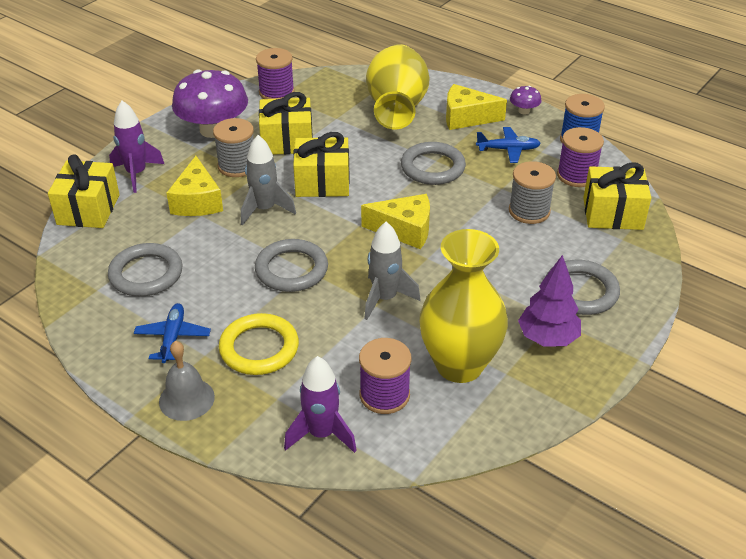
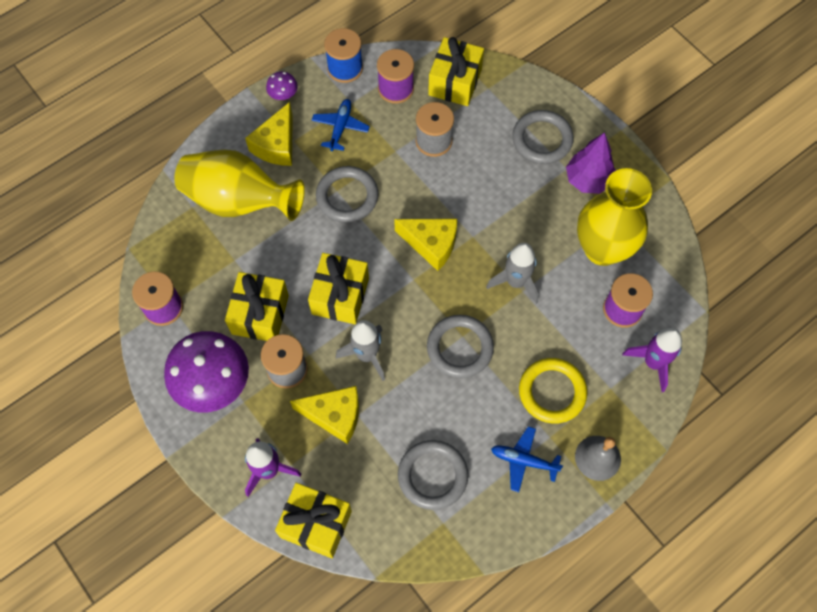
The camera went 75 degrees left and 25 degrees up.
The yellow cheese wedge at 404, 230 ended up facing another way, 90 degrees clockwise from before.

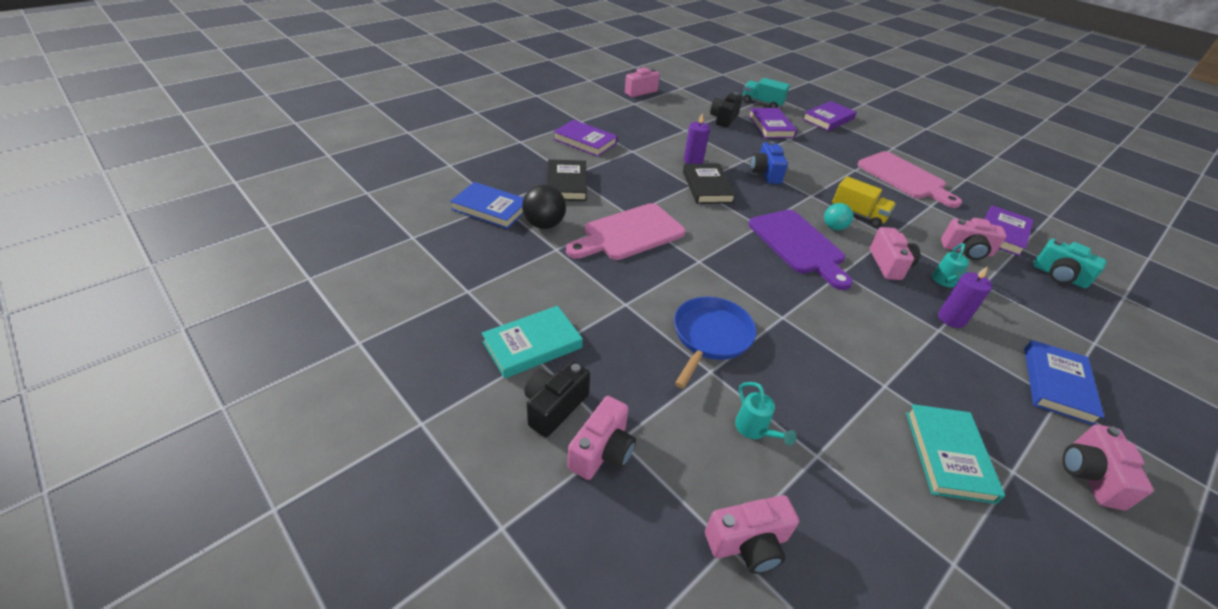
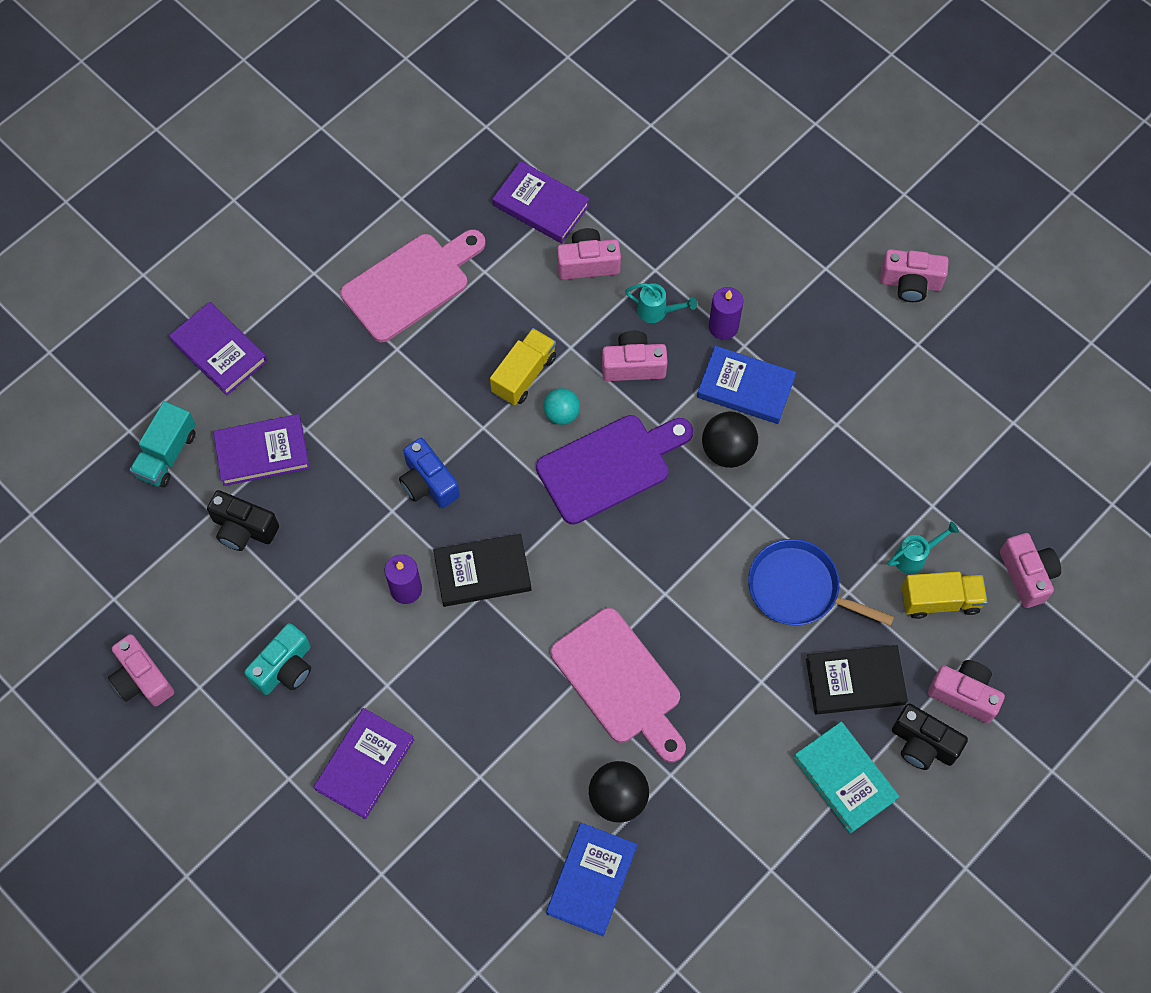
The camera went 90 degrees left and 25 degrees up.
The second view lost the turquoise hardcover at 948, 455.
The second view gained the black ball at 727, 450.
The second view gained the yellow lorry at 940, 600.
The black hardcover ended up elsewhere, having gone from 566, 184 to 855, 681.
The cobalt hardcover ended up elsewhere, having gone from 1057, 384 to 745, 387.
The turquoise compact camera ended up elsewhere, having gone from 1059, 276 to 285, 668.
The cobalt compact camera at 765, 173 ended up facing another way, 60 degrees clockwise from before.
The rose-pink compact camera at 966, 251 ended up facing another way, 105 degrees counterclockwise from before.

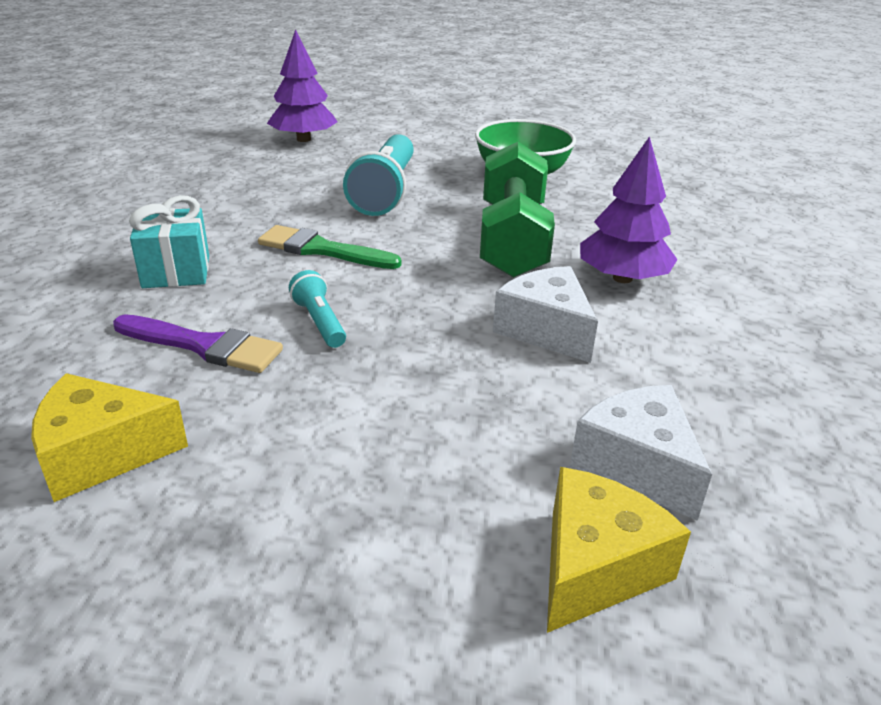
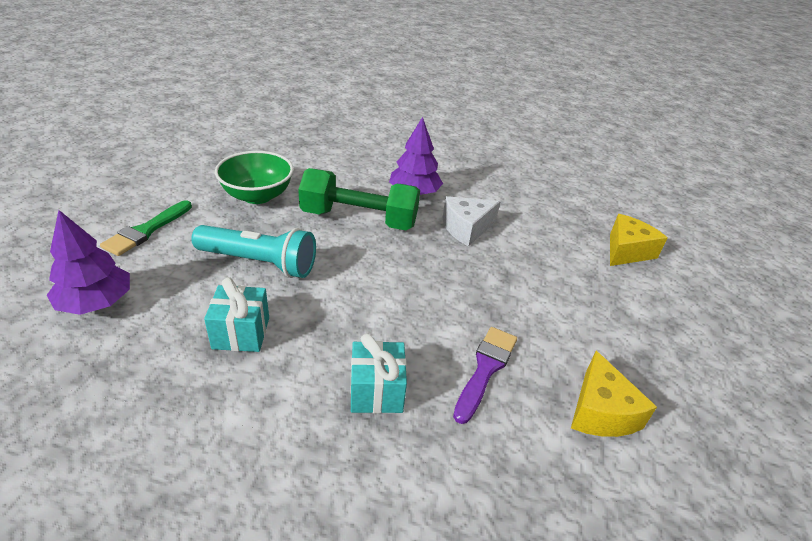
The camera went 85 degrees left and 5 degrees up.
The second view lost the turquoise torch at 319, 322.
The second view lost the white cheese wedge at 637, 466.
The second view gained the turquoise present at 241, 333.
The leaf-green paintbrush ended up elsewhere, having gone from 322, 250 to 146, 231.
The yellow cheese wedge at 595, 567 ended up facing another way, 90 degrees clockwise from before.

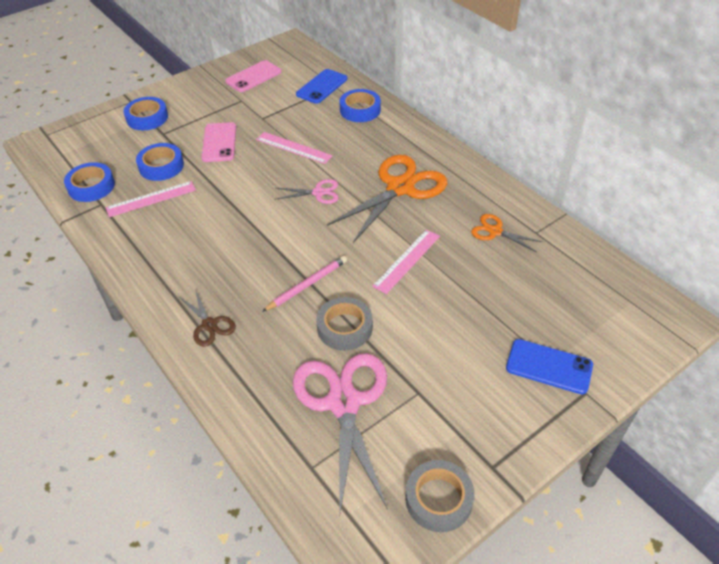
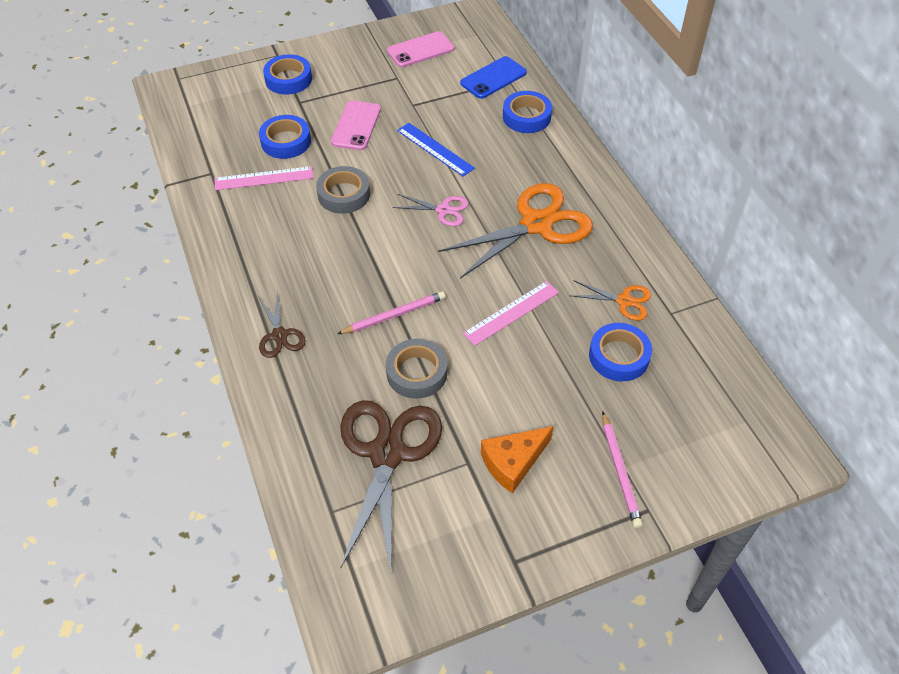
The camera went 15 degrees right and 5 degrees up.
The second view gained the orange-coloured cheese wedge at 513, 462.
The cobalt roll of tape ended up elsewhere, having gone from 91, 186 to 619, 356.
The gray roll of tape ended up elsewhere, having gone from 438, 499 to 344, 194.
Where the cobalt phone stood at 549, 366, the rose-pink lead pencil came to stand at 620, 471.
What was the rose-pink measuring stick at 293, 148 turned into the cobalt measuring stick at 435, 149.
What was the rose-pink scissors at 344, 402 turned into the brown scissors at 387, 453.
The orange-coloured scissors at 495, 231 ended up facing another way, 150 degrees clockwise from before.

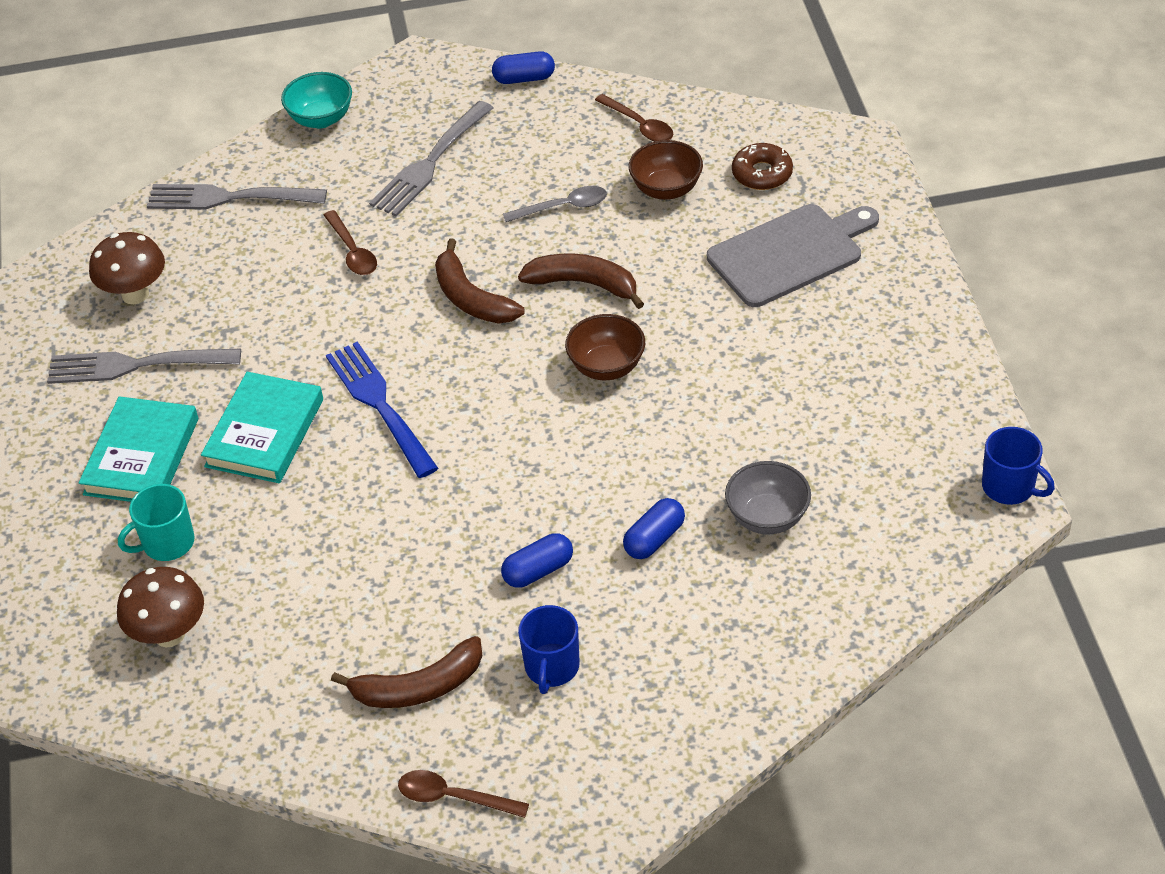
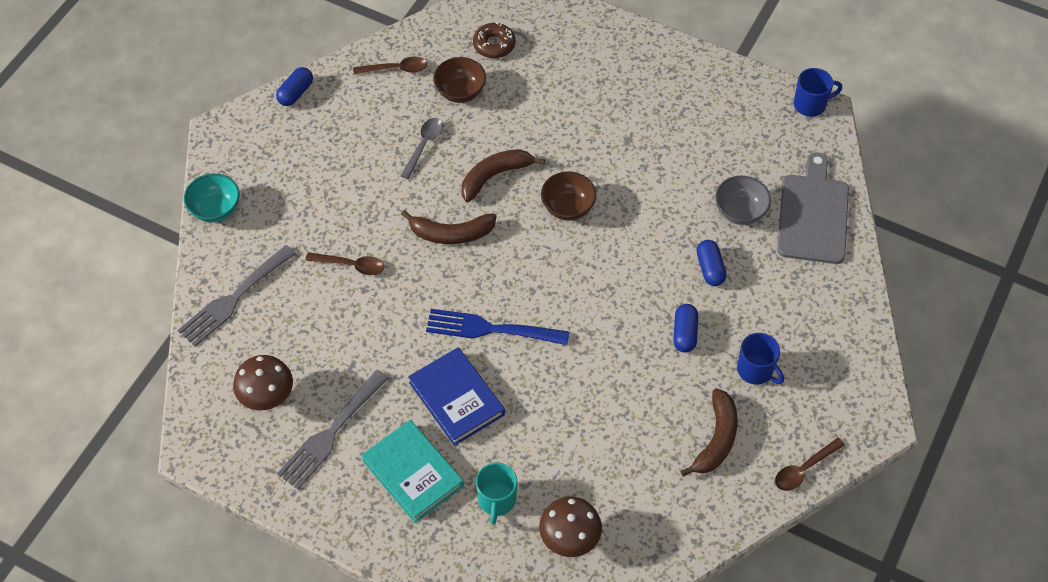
The camera went 55 degrees left and 10 degrees up.
The second view lost the gray table fork at 430, 163.
The gray cutting board ended up elsewhere, having gone from 789, 253 to 813, 215.
What was the turquoise hardcover at 264, 433 turned into the cobalt hardcover at 456, 399.

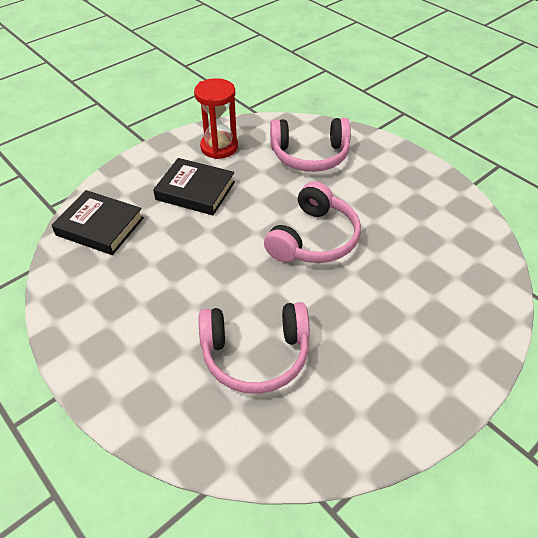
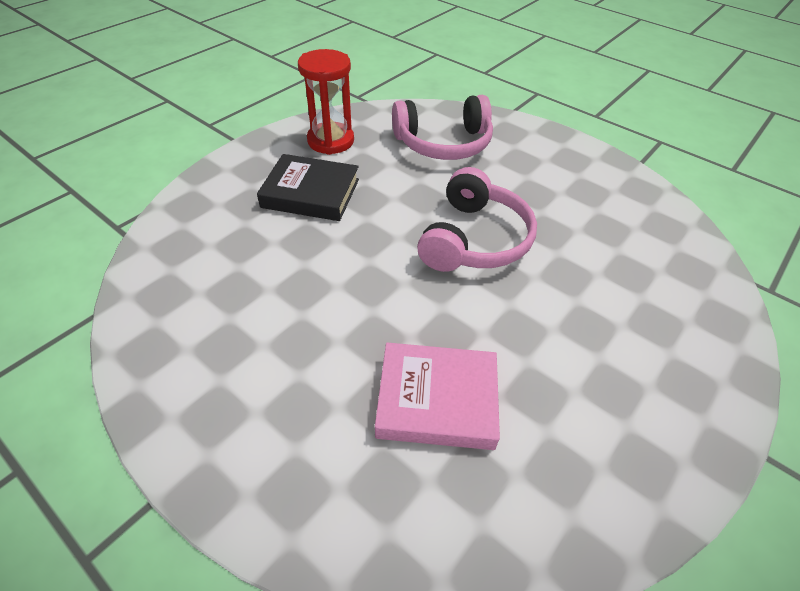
The camera went 10 degrees left and 0 degrees up.
The second view lost the black hardcover at 100, 226.
Where the rose-pink over-ear headphones stood at 255, 355, the rose-pink hardcover came to stand at 437, 400.

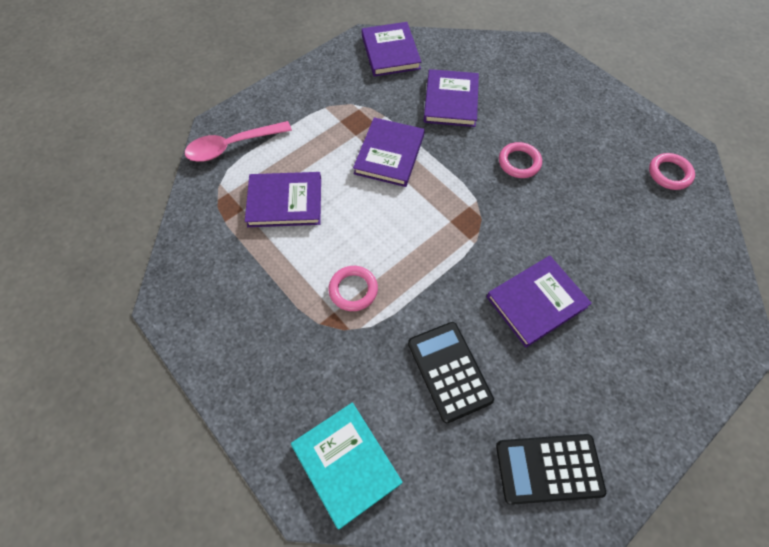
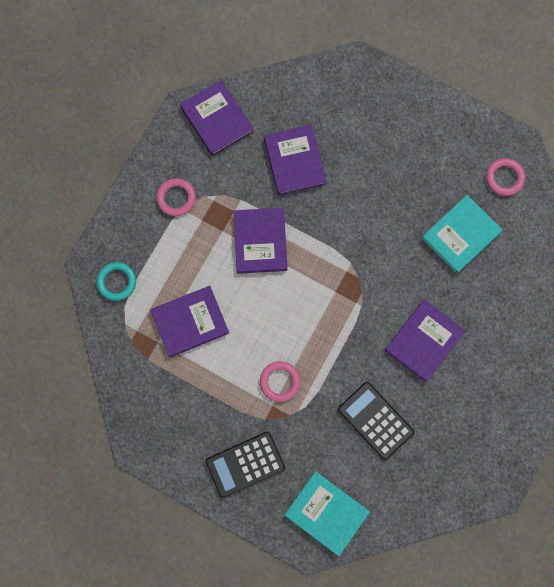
The camera went 20 degrees left and 15 degrees up.
The second view gained the turquoise hardcover at 461, 235.
The black pocket calculator ended up elsewhere, having gone from 548, 468 to 245, 464.
The rose-pink hoop ended up elsewhere, having gone from 519, 162 to 176, 198.
Where the rose-pink tablespoon stood at 232, 146, the turquoise hoop came to stand at 117, 282.

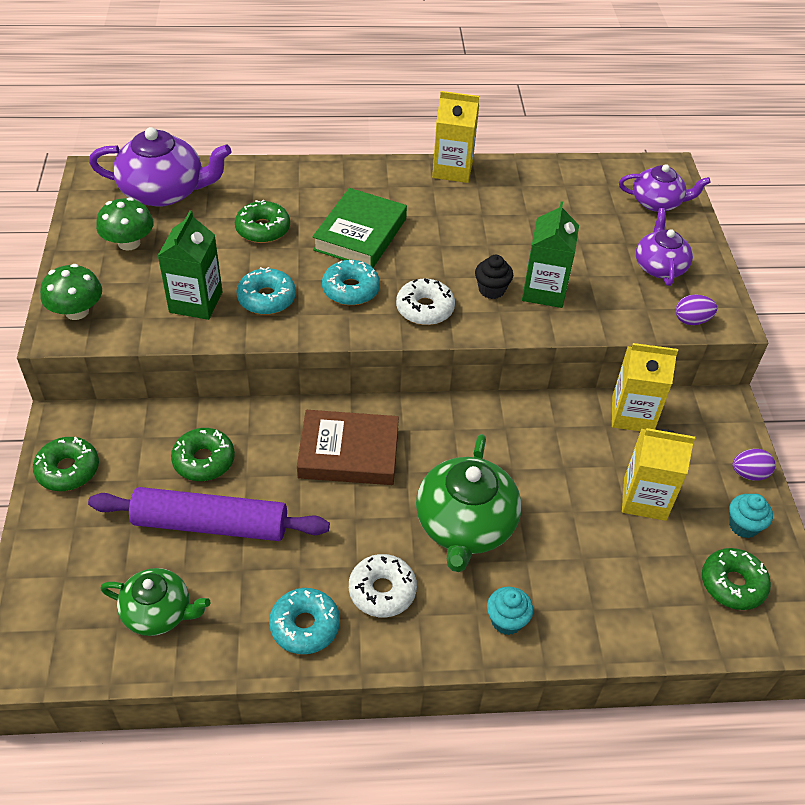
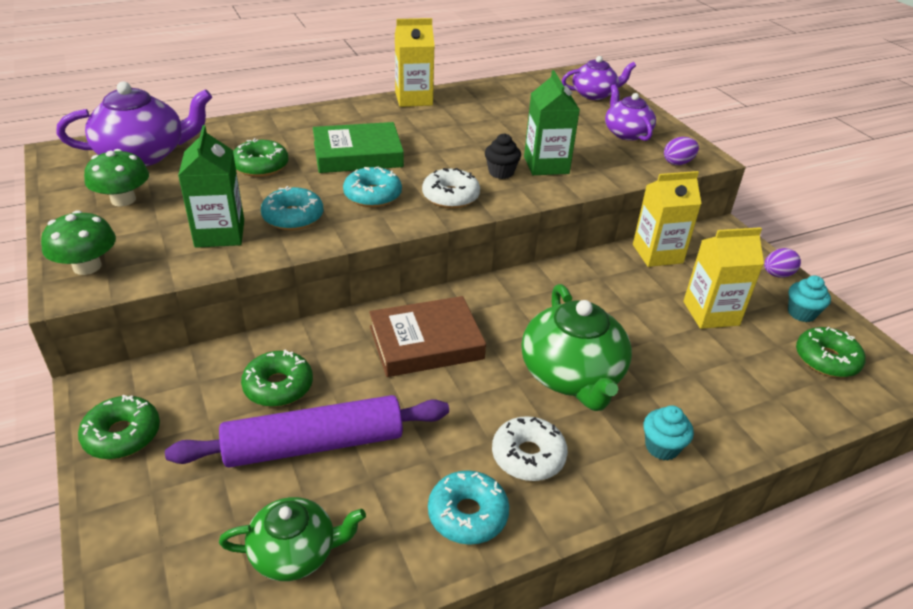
The camera went 20 degrees left and 10 degrees down.
The leaf-green hardcover at 360, 234 ended up facing another way, 75 degrees clockwise from before.

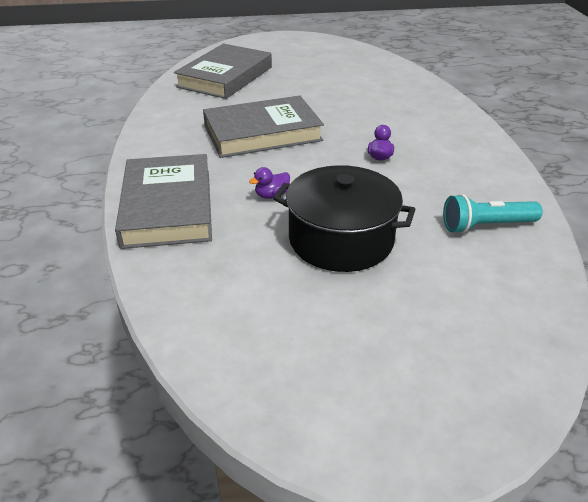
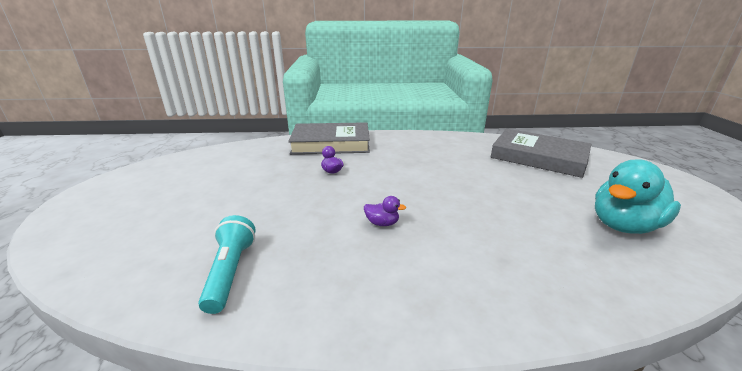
The camera went 95 degrees right and 10 degrees down.
The second view lost the gray hardcover at 262, 133.
The second view lost the black pot at 341, 239.
The second view gained the turquoise duck at 623, 225.

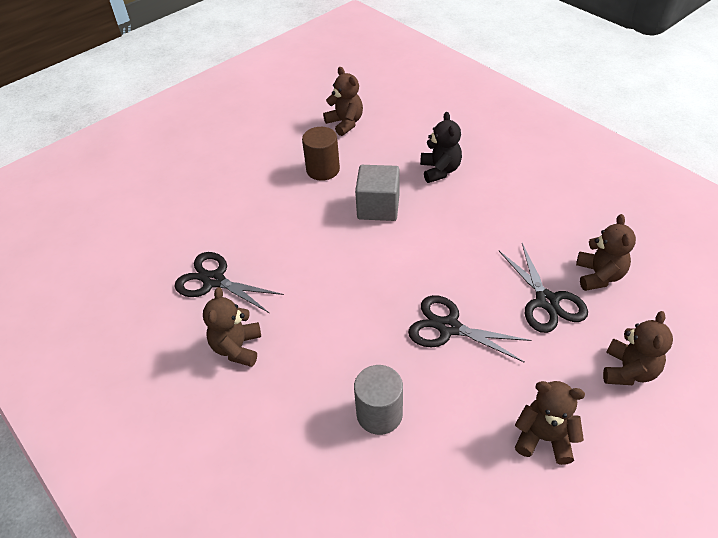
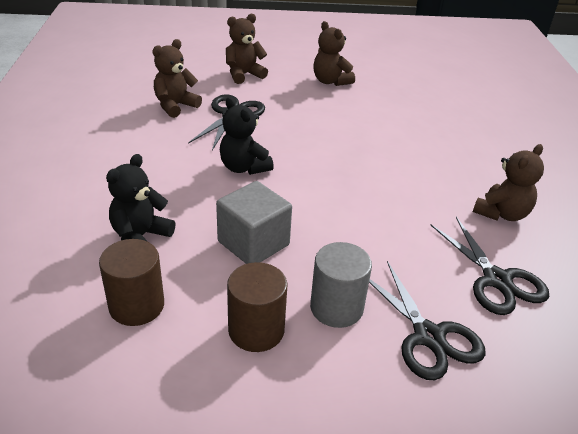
The camera went 145 degrees left and 10 degrees down.
The second view lost the brown teddy at 345, 123.
The second view gained the brown cylinder shape at 136, 306.
The second view gained the black teddy at 244, 167.
The gray cylinder shape ended up elsewhere, having gone from 379, 414 to 336, 308.
The black scissors ended up elsewhere, having gone from 448, 327 to 428, 336.

